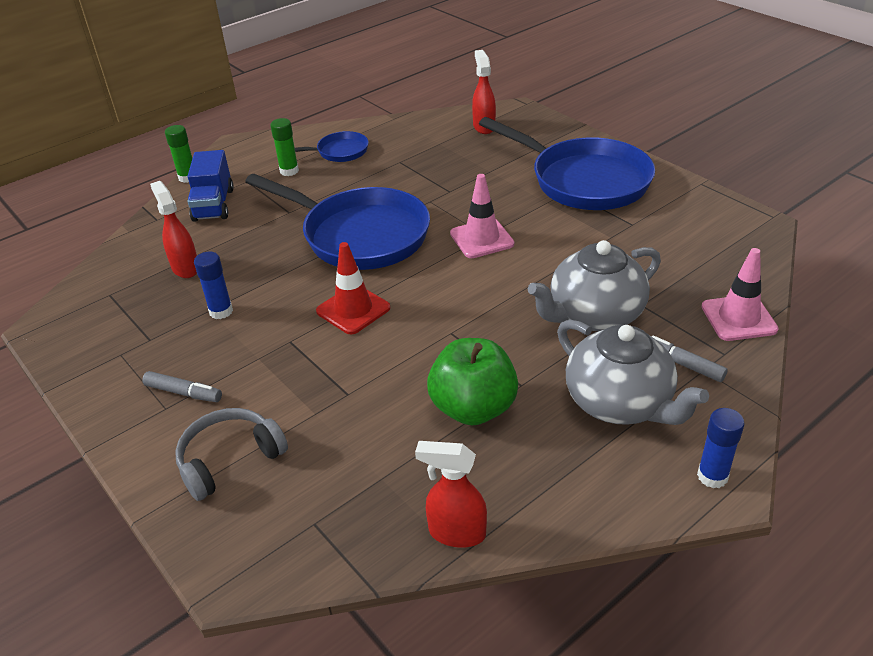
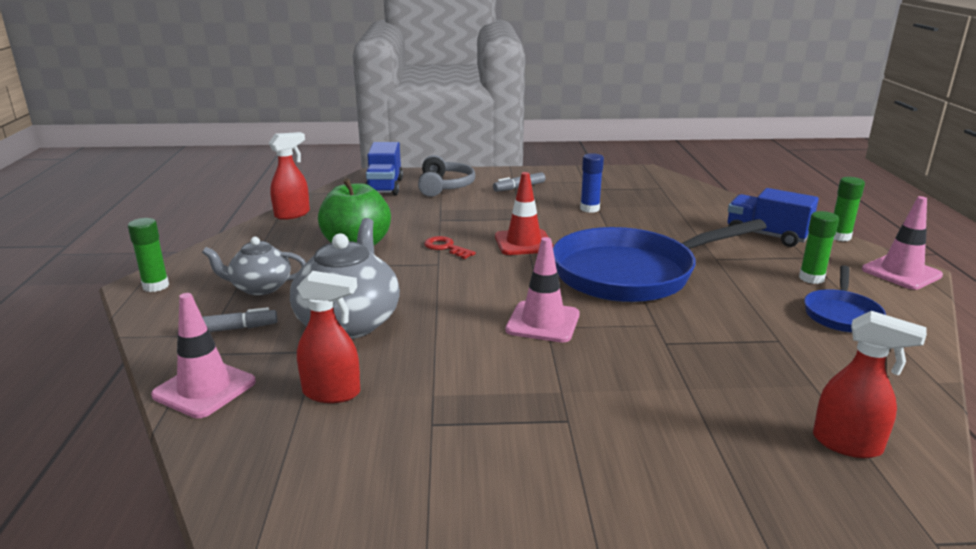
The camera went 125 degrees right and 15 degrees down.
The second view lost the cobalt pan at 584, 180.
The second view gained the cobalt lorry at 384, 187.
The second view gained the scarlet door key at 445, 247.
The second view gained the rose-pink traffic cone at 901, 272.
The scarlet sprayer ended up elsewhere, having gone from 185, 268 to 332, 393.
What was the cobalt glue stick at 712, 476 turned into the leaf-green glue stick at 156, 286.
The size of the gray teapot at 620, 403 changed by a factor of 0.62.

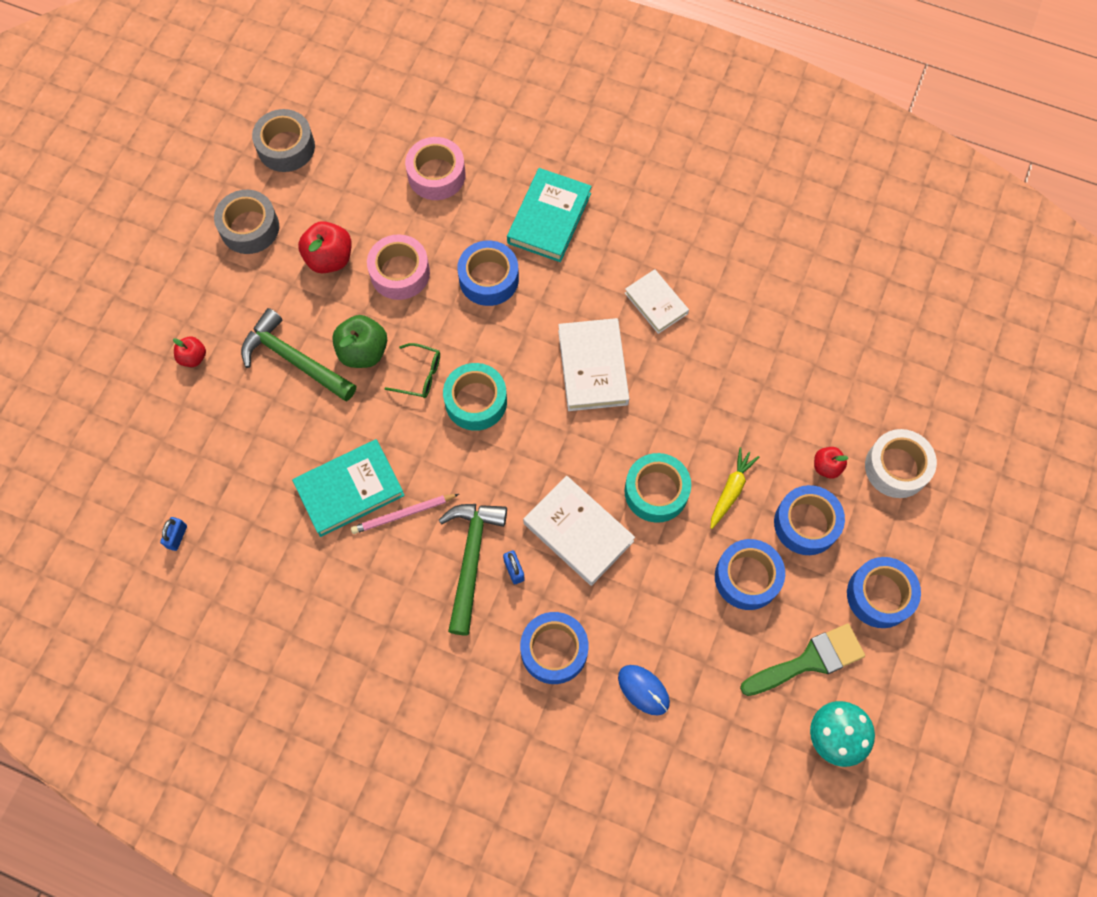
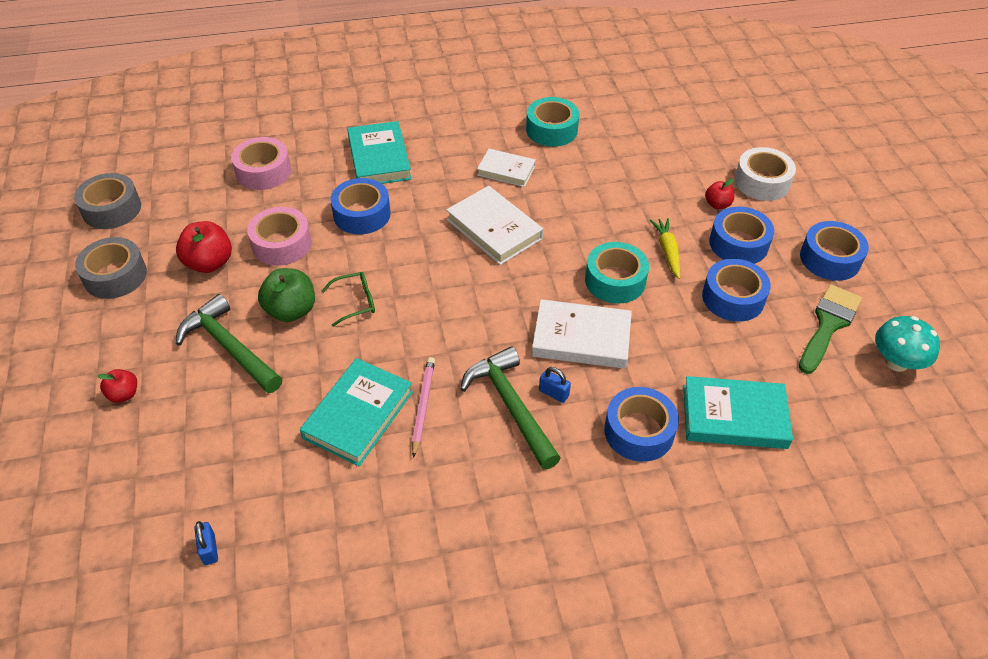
The camera went 35 degrees left and 20 degrees down.
The turquoise roll of tape ended up elsewhere, having gone from 476, 401 to 551, 130.
Where the cobalt mouse stood at 643, 690, the turquoise hardcover came to stand at 734, 416.
The leaf-green hammer at 294, 359 ended up facing another way, 45 degrees clockwise from before.
The rose-pink lead pencil at 403, 514 ended up facing another way, 150 degrees clockwise from before.

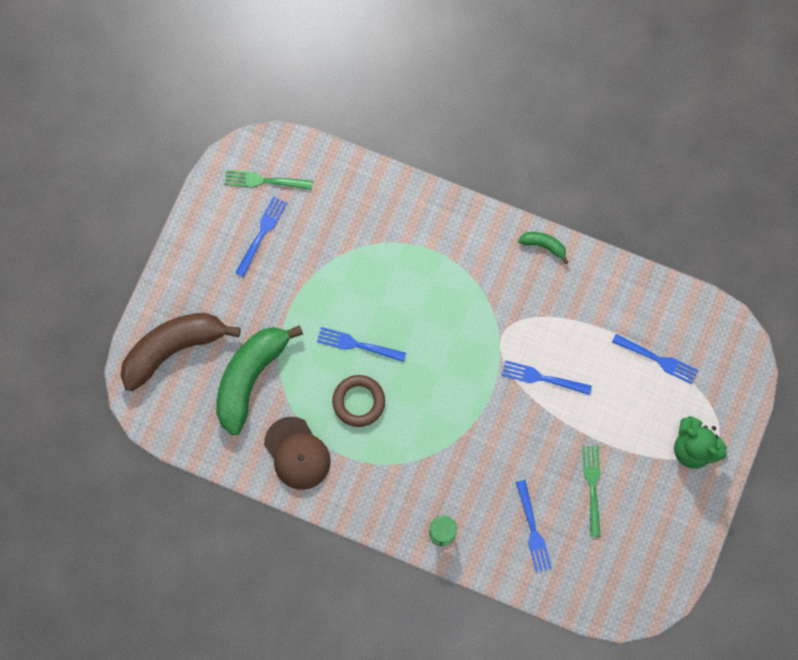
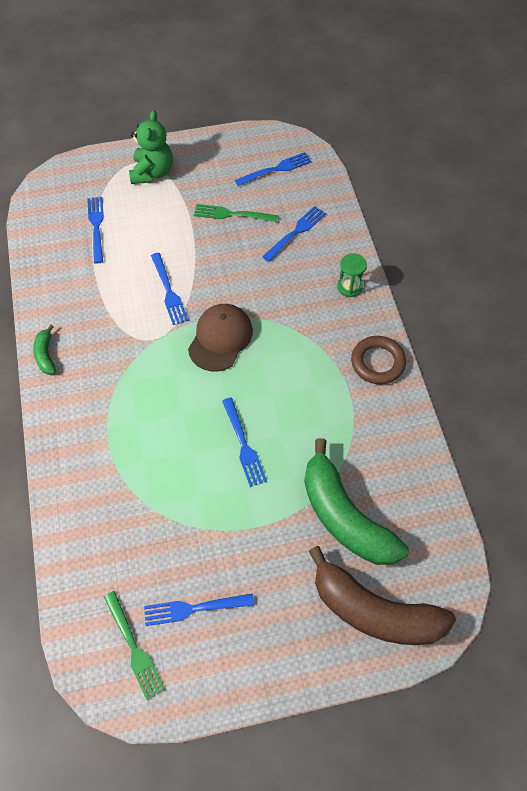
The camera went 125 degrees left and 15 degrees down.
The second view gained the cobalt table fork at 276, 169.
The brown cap ended up elsewhere, having gone from 297, 453 to 220, 338.
The brown hoop ended up elsewhere, having gone from 358, 401 to 377, 362.
The leaf-green banana at 250, 377 ended up facing another way, 60 degrees clockwise from before.
The leaf-green table fork at 592, 487 ended up facing another way, 45 degrees clockwise from before.

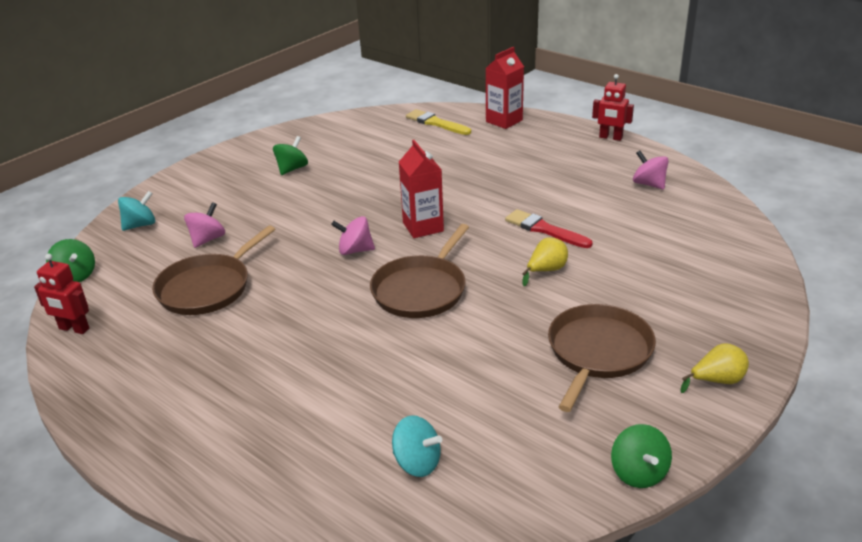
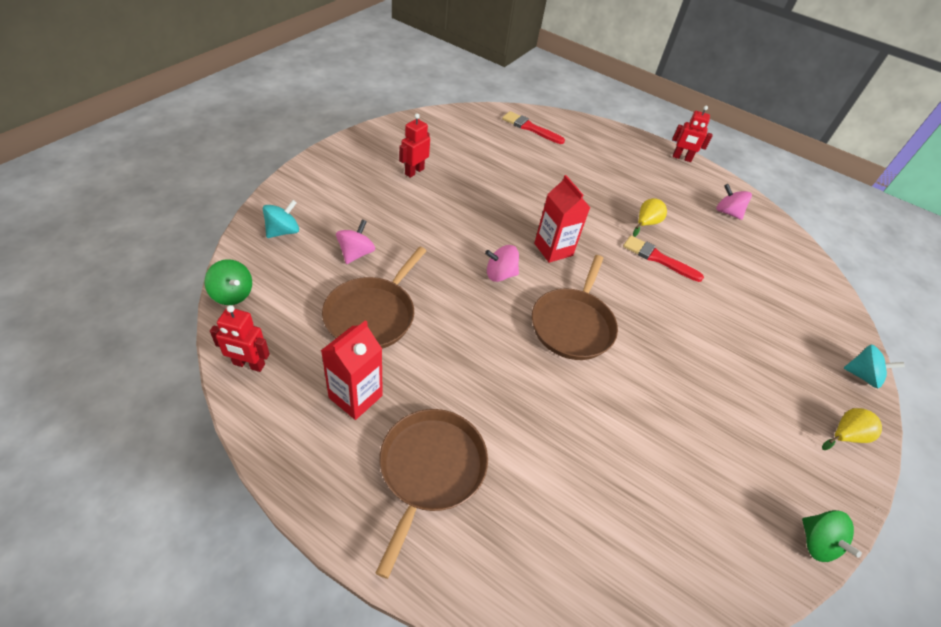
The camera went 15 degrees left and 15 degrees up.
The turquoise toy top ended up elsewhere, having gone from 417, 463 to 862, 375.
The scarlet carton ended up elsewhere, having gone from 504, 121 to 355, 396.
The yellow pear ended up elsewhere, having gone from 546, 270 to 646, 223.
The brown pan ended up elsewhere, having gone from 598, 352 to 430, 470.
Where the leaf-green toy top stood at 292, 169, the scarlet robot came to stand at 414, 171.
What was the yellow paintbrush at 436, 123 turned into the scarlet paintbrush at 530, 128.

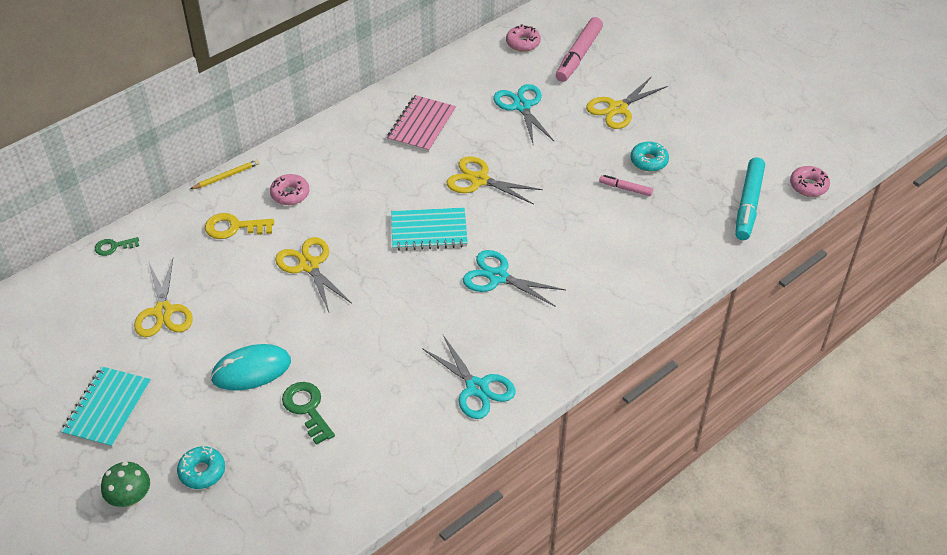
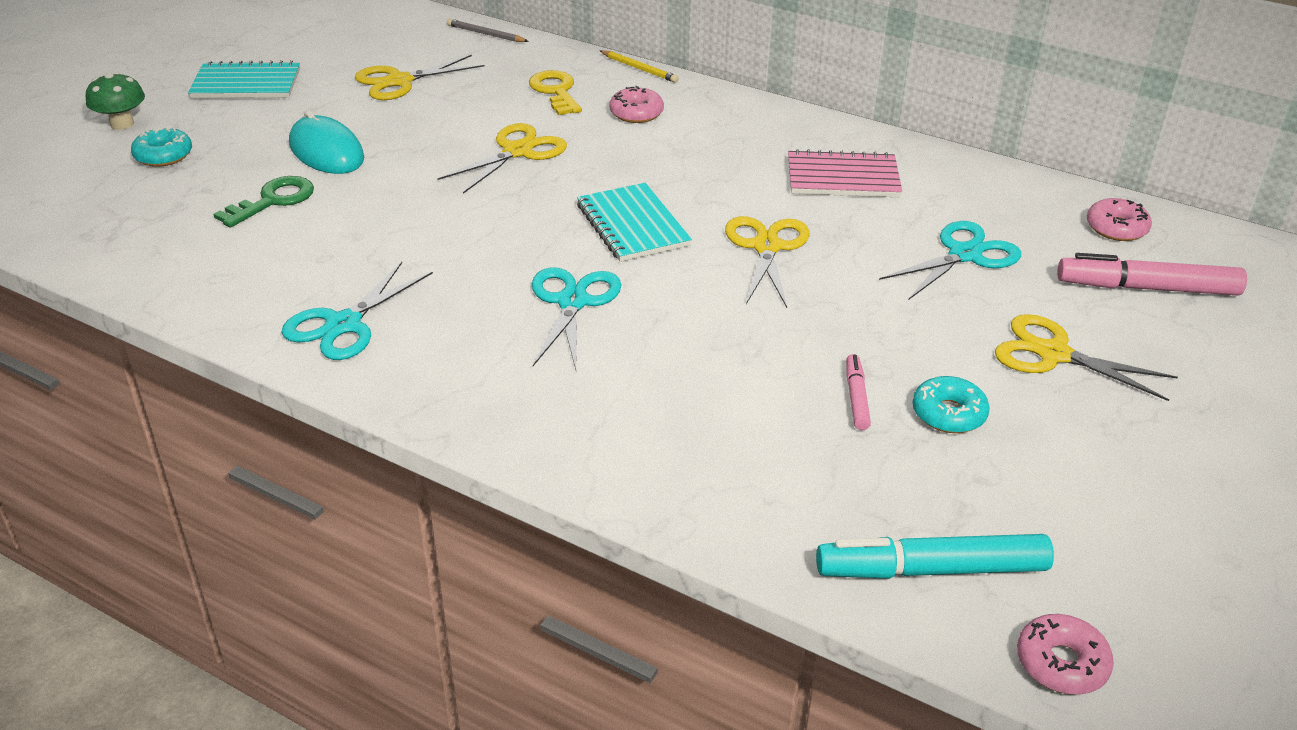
The camera went 70 degrees right and 10 degrees down.
Where the leaf-green door key stood at 113, 247, the gray lead pencil came to stand at 485, 34.

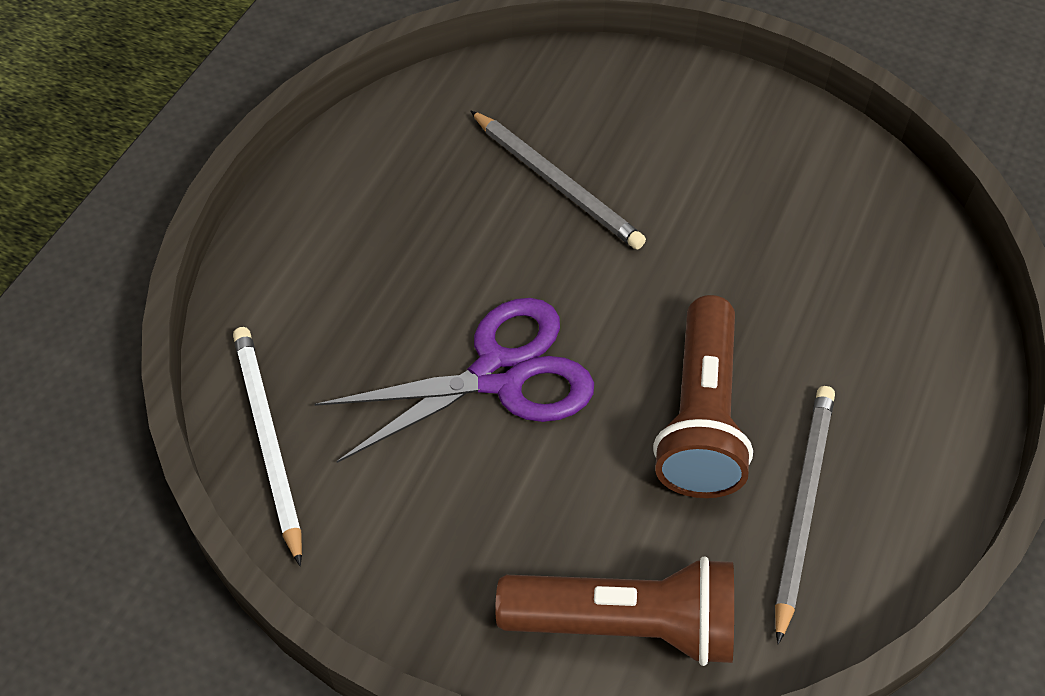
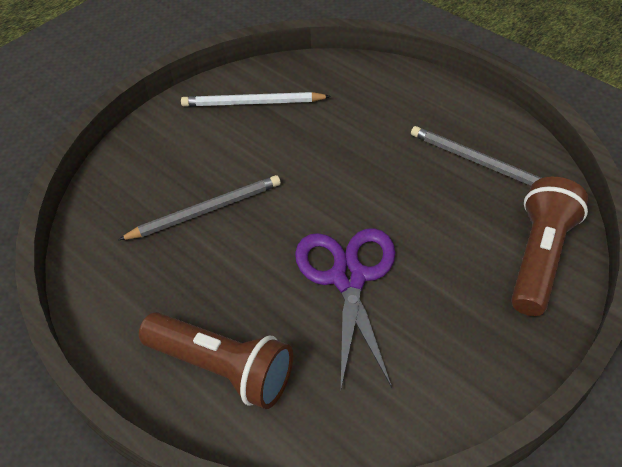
The camera went 70 degrees left and 5 degrees down.
The white lead pencil ended up elsewhere, having gone from 268, 440 to 252, 103.
The brown torch ended up elsewhere, having gone from 701, 418 to 222, 368.

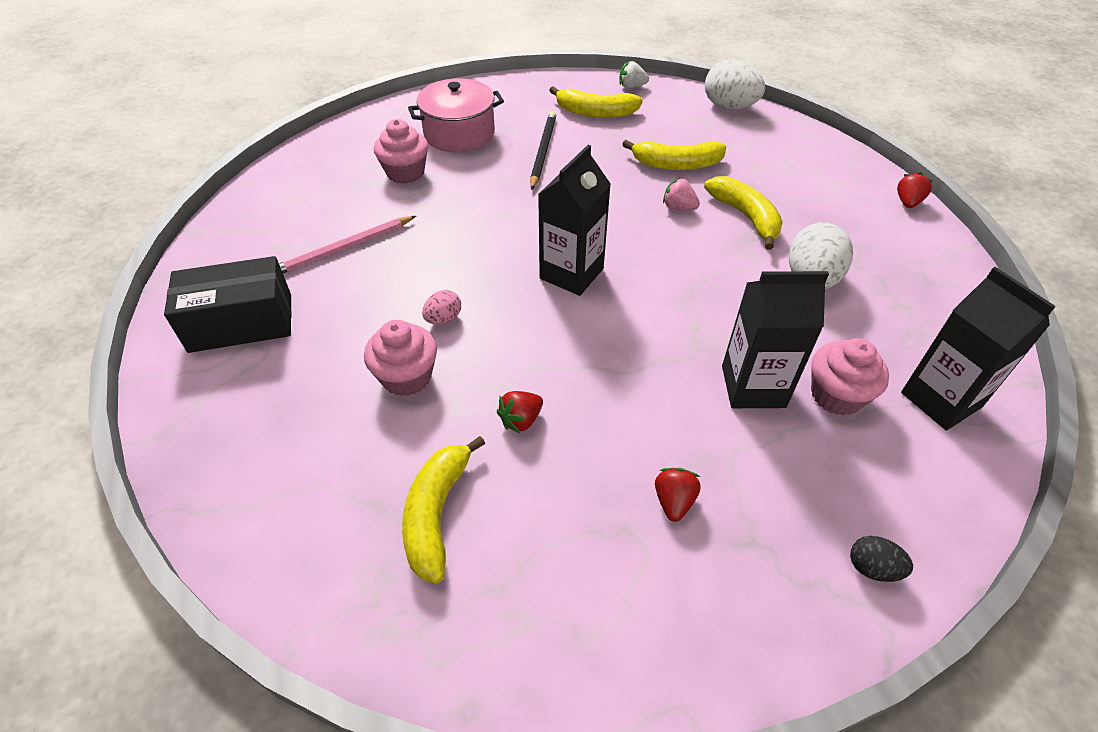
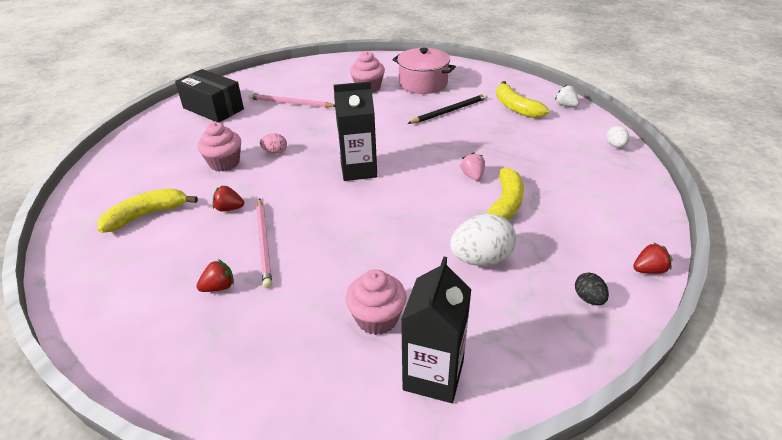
The camera went 50 degrees right and 10 degrees down.
The second view lost the yellow banana at 676, 164.
The second view lost the black carton at 753, 386.
The second view gained the rose-pink lead pencil at 264, 243.
The black toy egg ended up elsewhere, having gone from 872, 568 to 588, 298.
The size of the white toy egg at 729, 107 changed by a factor of 0.52.

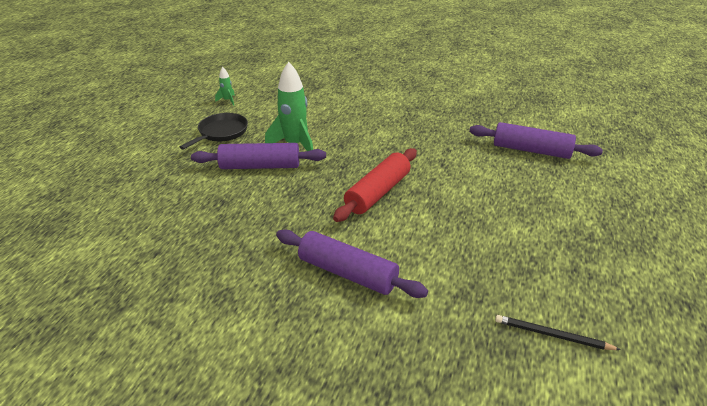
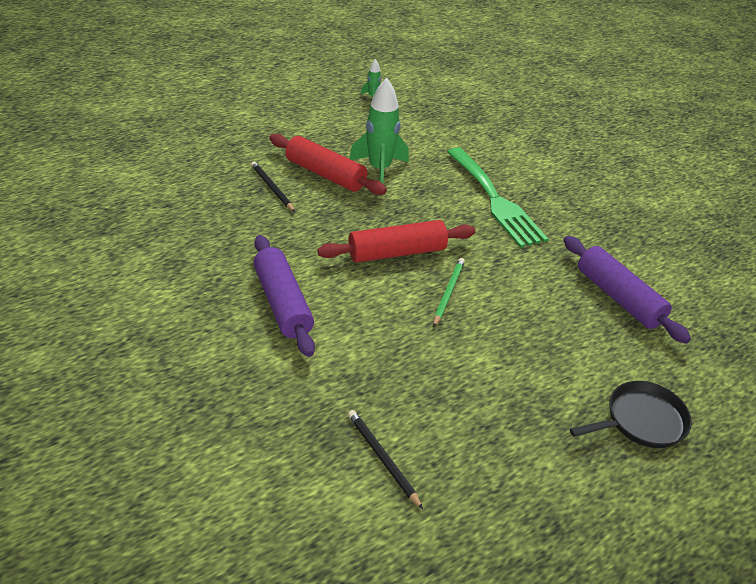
The camera went 35 degrees right and 5 degrees up.
The second view gained the black lead pencil at 272, 188.
The second view gained the leaf-green lead pencil at 448, 293.
The second view gained the leaf-green table fork at 495, 200.
The black pan ended up elsewhere, having gone from 221, 132 to 641, 420.
What was the royal purple rolling pin at 260, 166 turned into the scarlet rolling pin at 325, 174.

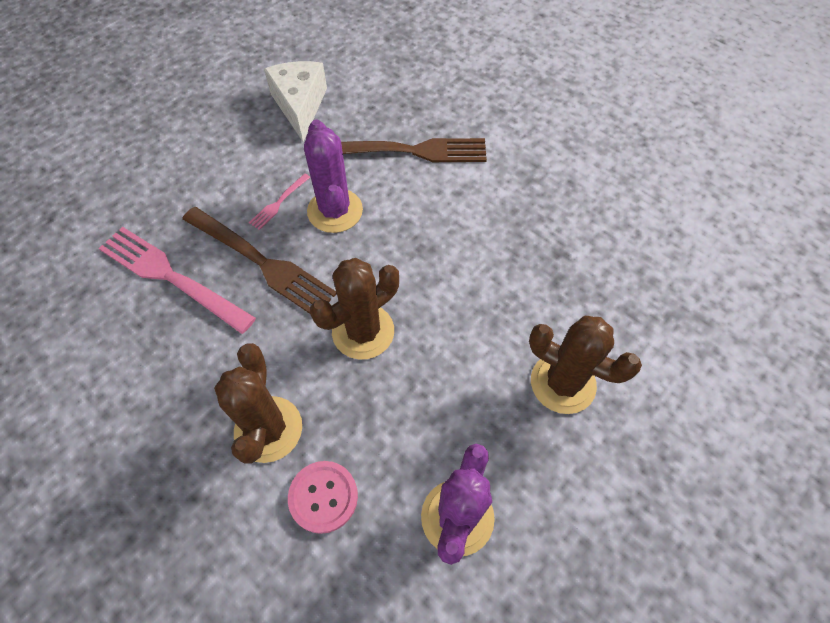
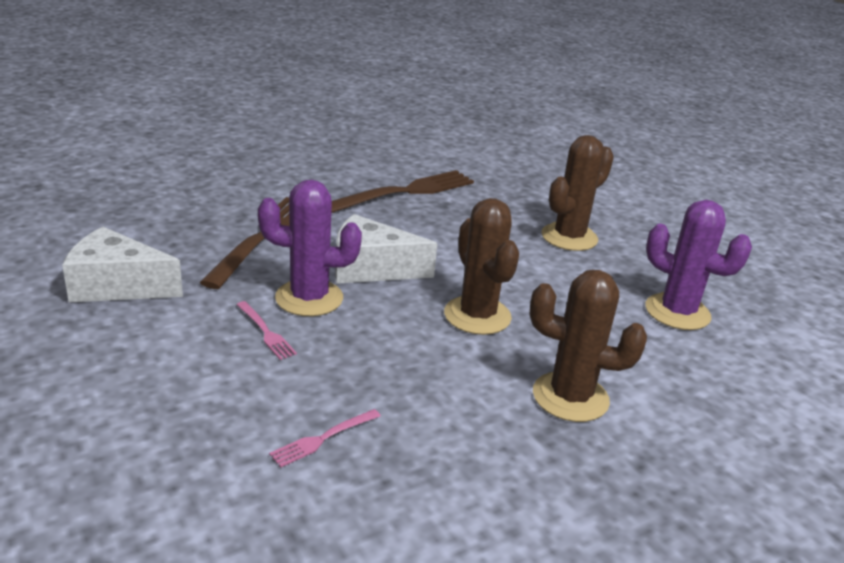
The camera went 75 degrees left and 30 degrees down.
The second view lost the rose-pink shirt button at 323, 497.
The second view gained the white cheese wedge at 371, 268.
The brown table fork ended up elsewhere, having gone from 262, 262 to 406, 192.
The size of the rose-pink table fork at 170, 277 changed by a factor of 0.45.

